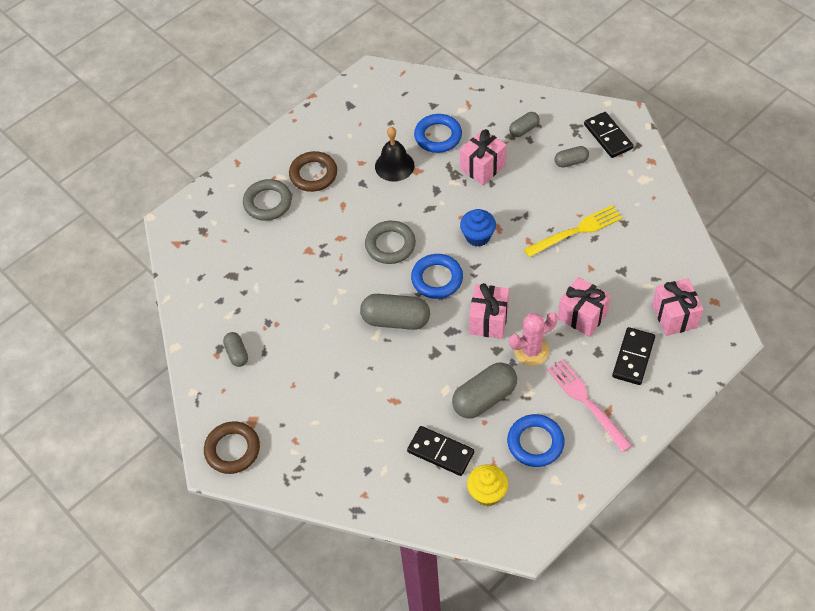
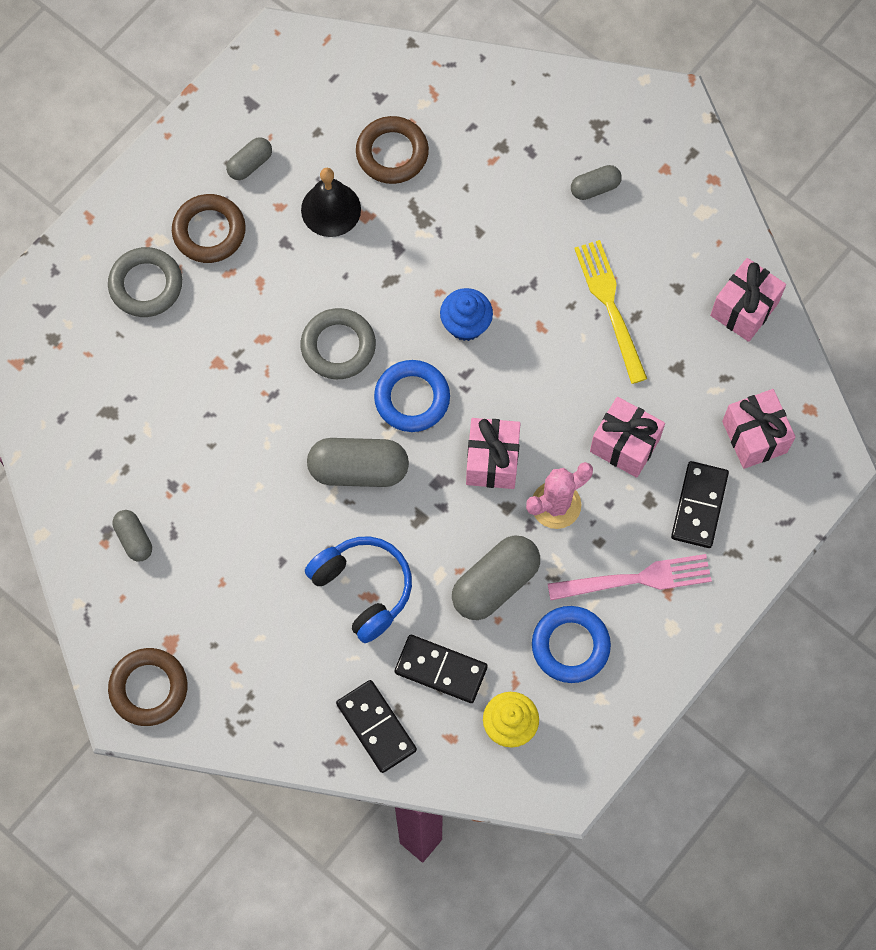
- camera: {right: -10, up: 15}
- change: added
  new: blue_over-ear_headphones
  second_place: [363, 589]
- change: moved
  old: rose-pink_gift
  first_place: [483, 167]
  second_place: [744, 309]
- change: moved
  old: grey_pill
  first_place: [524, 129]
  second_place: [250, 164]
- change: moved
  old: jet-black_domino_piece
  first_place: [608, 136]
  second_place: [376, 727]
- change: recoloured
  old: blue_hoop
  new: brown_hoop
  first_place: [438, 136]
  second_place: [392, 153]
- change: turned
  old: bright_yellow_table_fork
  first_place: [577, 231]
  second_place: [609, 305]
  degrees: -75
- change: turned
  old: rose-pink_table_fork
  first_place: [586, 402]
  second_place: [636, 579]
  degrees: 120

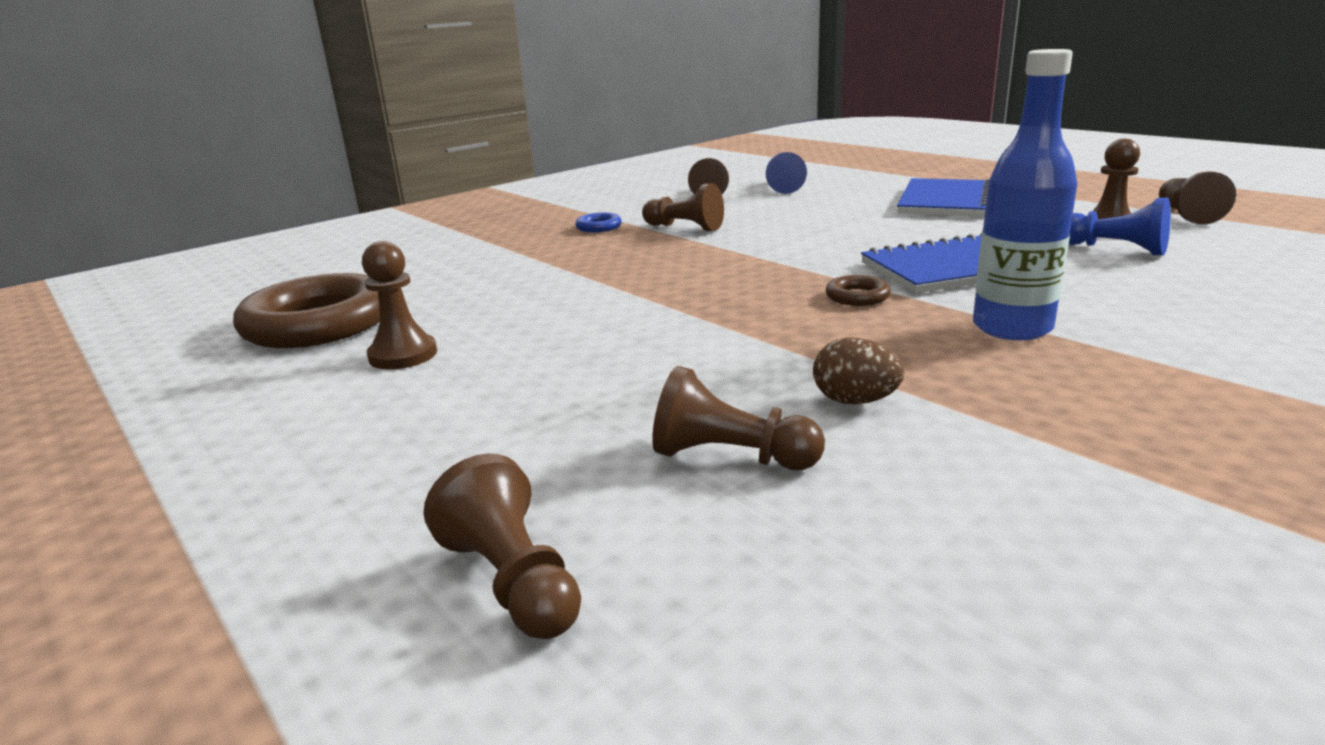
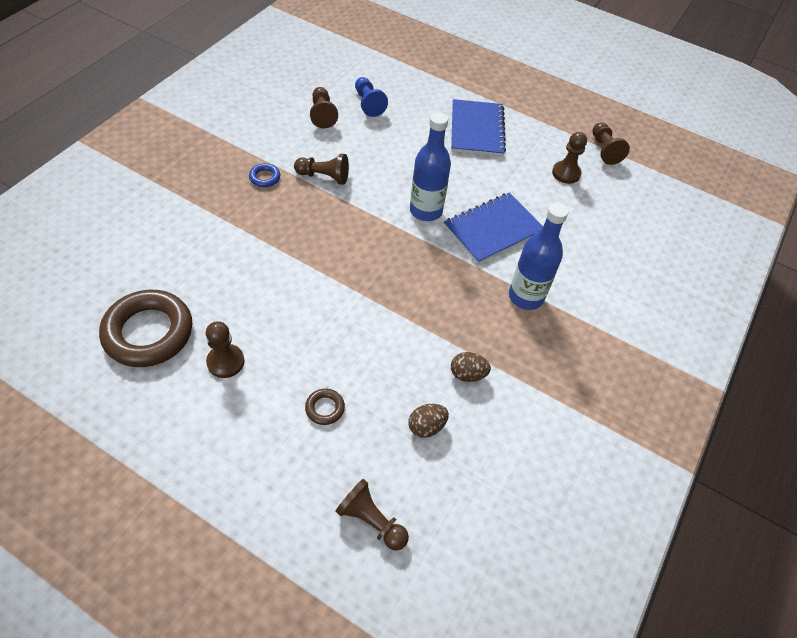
- camera: {right: -25, up: 30}
- change: removed
  old: blue_game_pawn
  first_place: [1115, 249]
- change: added
  new: blue_flask
  second_place: [426, 211]
- change: moved
  old: brown_hoop
  first_place: [857, 297]
  second_place: [325, 408]
- change: replaced
  old: brown_game_pawn
  new: brown_egg_shape
  first_place: [730, 457]
  second_place: [426, 426]

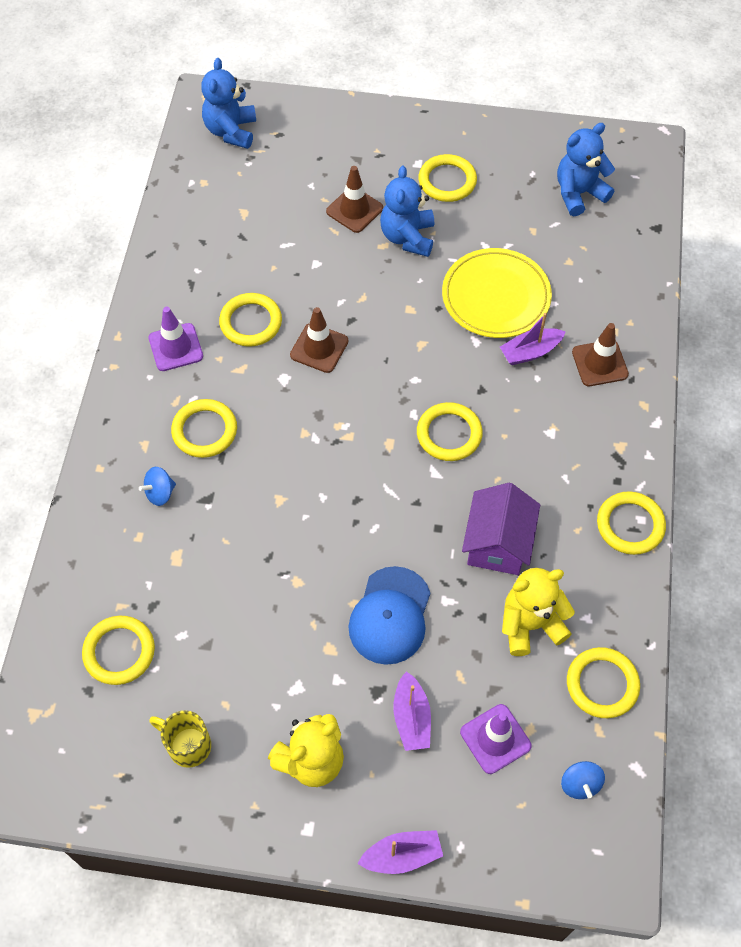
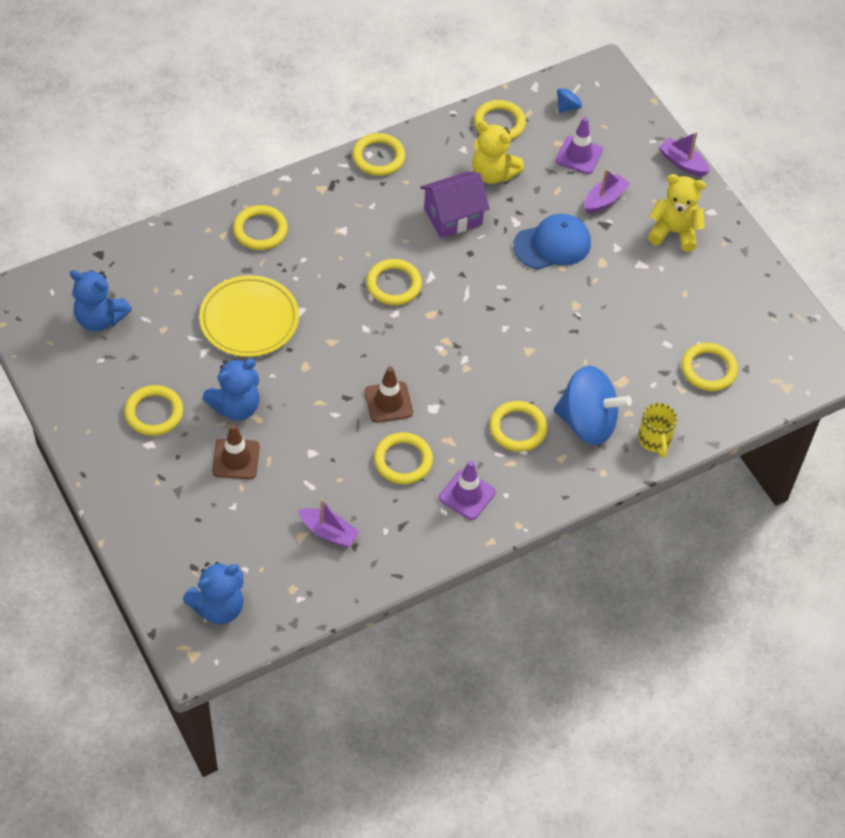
- camera: {right: -130, up: -5}
- change: moved
  old: bright_yellow_mug
  first_place: [187, 745]
  second_place: [654, 440]
- change: moved
  old: purple_boat
  first_place: [530, 352]
  second_place: [328, 532]
- change: replaced
  old: brown_safety_cone
  new: bright_yellow_hoop
  first_place: [599, 363]
  second_place: [260, 230]
- change: resized
  old: blue_spinning_top
  first_place: [160, 493]
  second_place: [587, 422]
  factor: 2.34

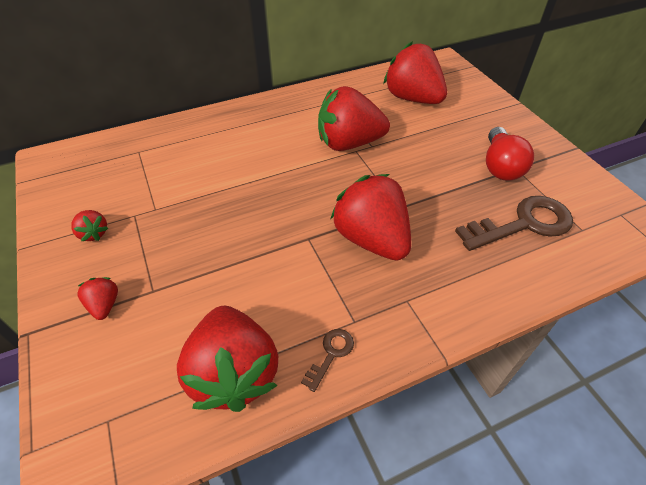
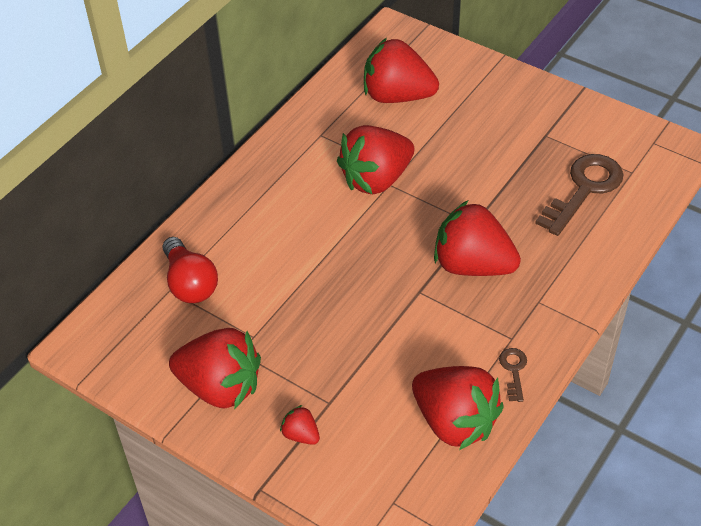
- camera: {right: -30, up: 0}
- change: moved
  old: scarlet_bulb
  first_place: [500, 166]
  second_place: [190, 283]
- change: resized
  old: scarlet_toy_strawberry
  first_place: [94, 233]
  second_place: [220, 387]
  factor: 2.29

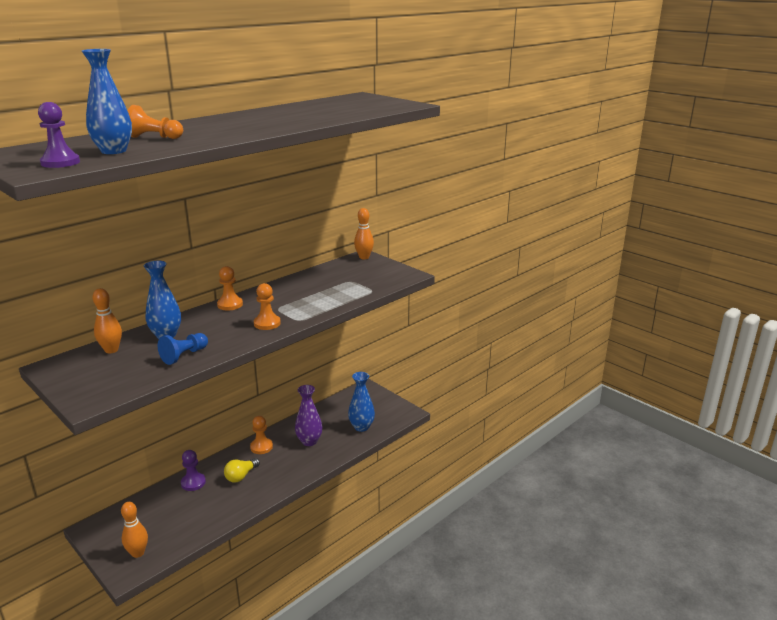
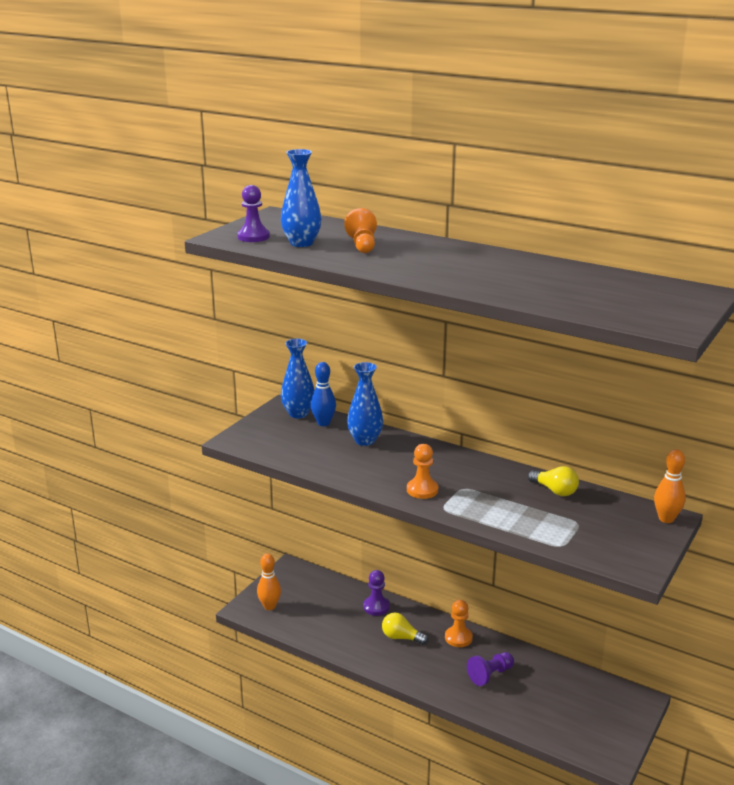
- camera: {right: 75, up: 0}
- change: removed
  old: blue_game_pawn
  first_place: [184, 356]
- change: removed
  old: bright_orange_game_pawn
  first_place: [230, 304]
- change: added
  new: bright_yellow_bulb
  second_place: [555, 491]
- change: moved
  old: blue_vase
  first_place: [361, 427]
  second_place: [298, 414]
- change: replaced
  old: purple_vase
  new: purple_game_pawn
  first_place: [309, 441]
  second_place: [490, 675]
- change: recoloured
  old: bright_orange_bowling_pin
  new: blue_bowling_pin
  first_place: [111, 350]
  second_place: [323, 423]

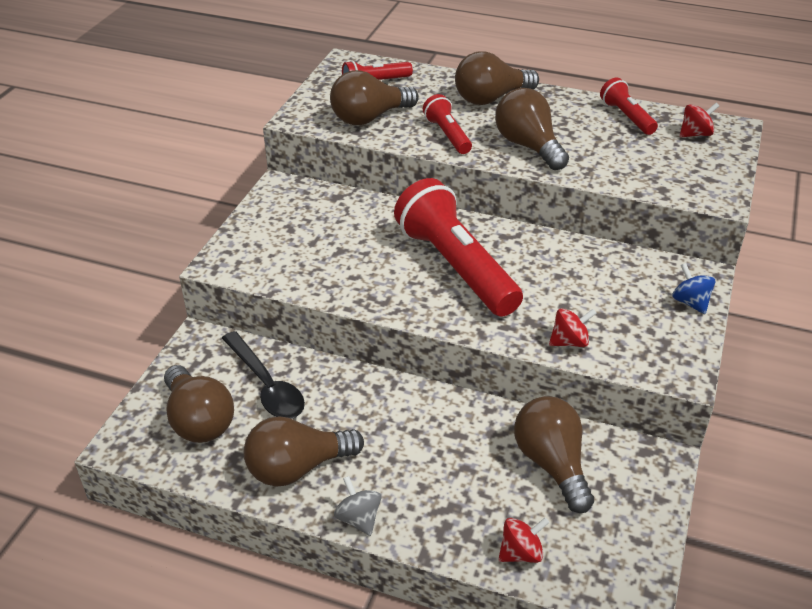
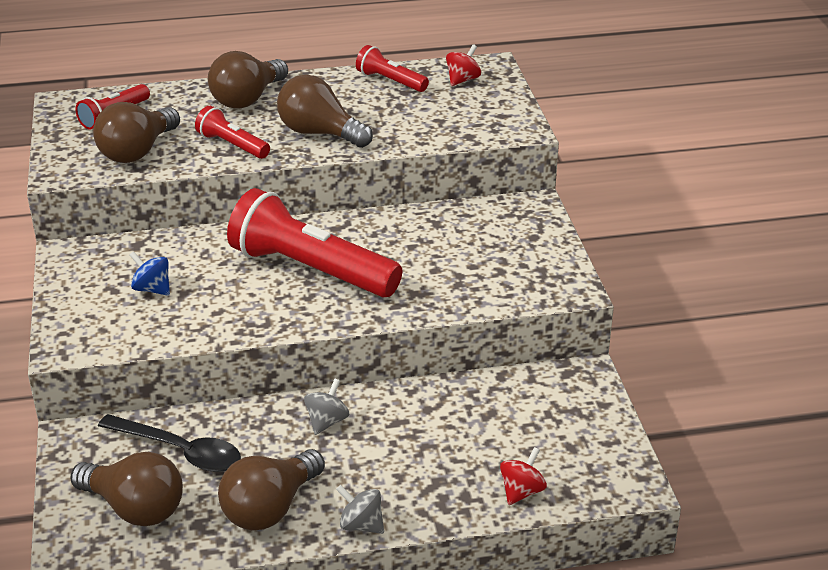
- camera: {right: -30, up: -5}
- change: removed
  old: brown_bulb
  first_place: [552, 464]
- change: removed
  old: scarlet_spinning_top
  first_place: [569, 341]
- change: added
  new: grey_spinning_top
  second_place: [327, 421]
- change: moved
  old: blue_spinning_top
  first_place: [690, 302]
  second_place: [152, 289]

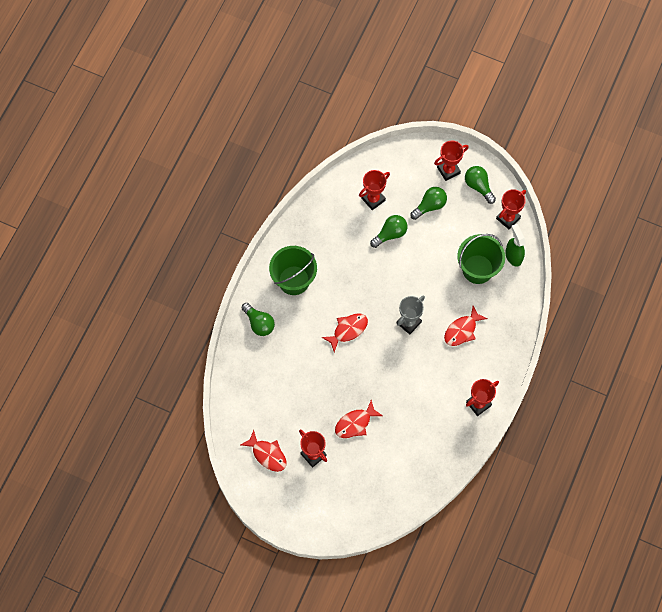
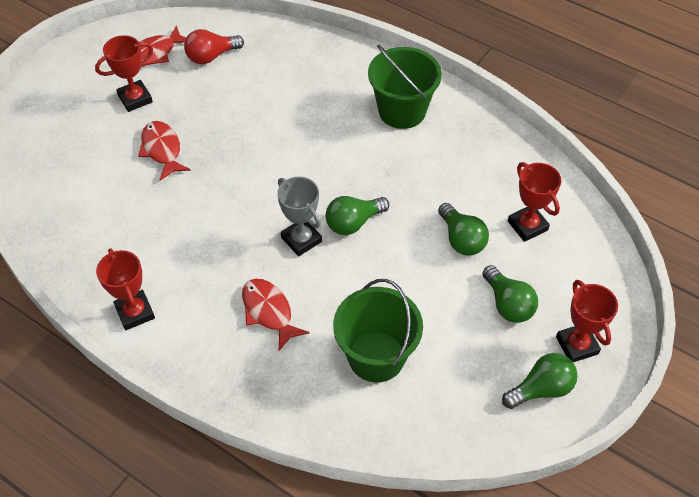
- camera: {right: 100, up: -15}
- change: removed
  old: scarlet_toy_fish
  first_place: [348, 330]
- change: removed
  old: scarlet_award_cup
  first_place: [508, 218]
- change: removed
  old: leaf-green_spray_bottle
  first_place: [513, 256]
- change: added
  new: scarlet_bulb
  second_place: [211, 56]
- change: moved
  old: leaf-green_bulb
  first_place: [259, 323]
  second_place: [353, 223]

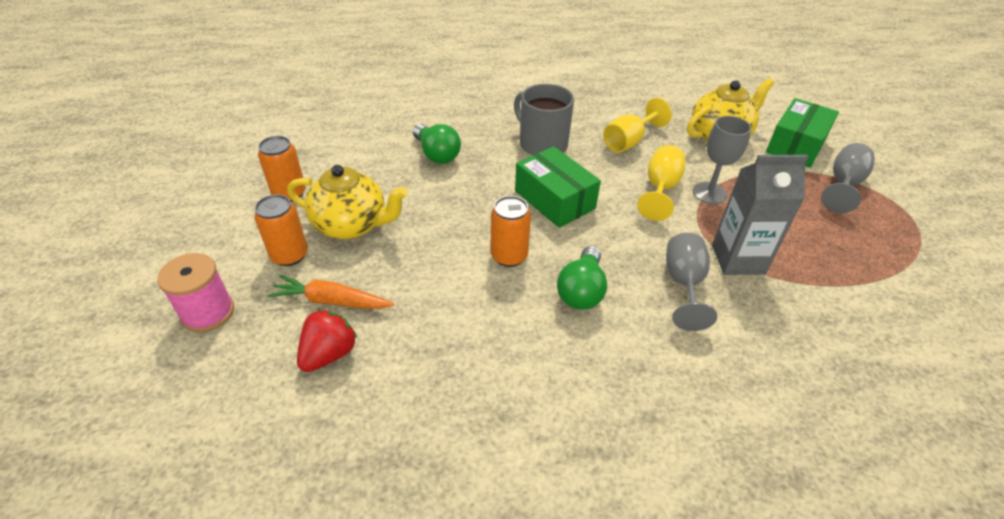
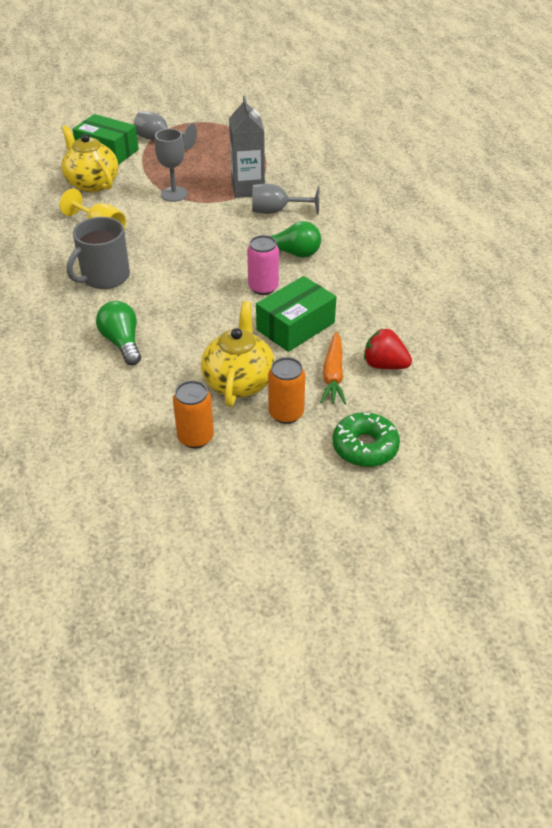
- camera: {right: -95, up: 0}
- change: removed
  old: bright_yellow_wine_glass
  first_place: [660, 189]
- change: moved
  old: leaf-green_box
  first_place: [554, 199]
  second_place: [295, 326]
- change: replaced
  old: rose-pink_reel_of_thread
  new: leaf-green_donut
  first_place: [208, 312]
  second_place: [365, 447]
- change: recoloured
  old: bright_orange_soda_can
  new: rose-pink_soda_can
  first_place: [509, 256]
  second_place: [263, 287]
- change: turned
  old: leaf-green_bulb
  first_place: [437, 154]
  second_place: [122, 342]
  degrees: -75

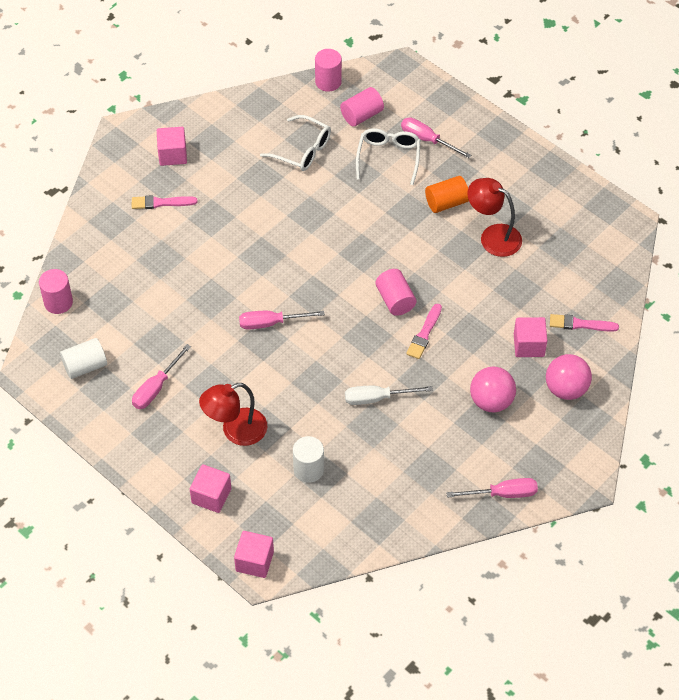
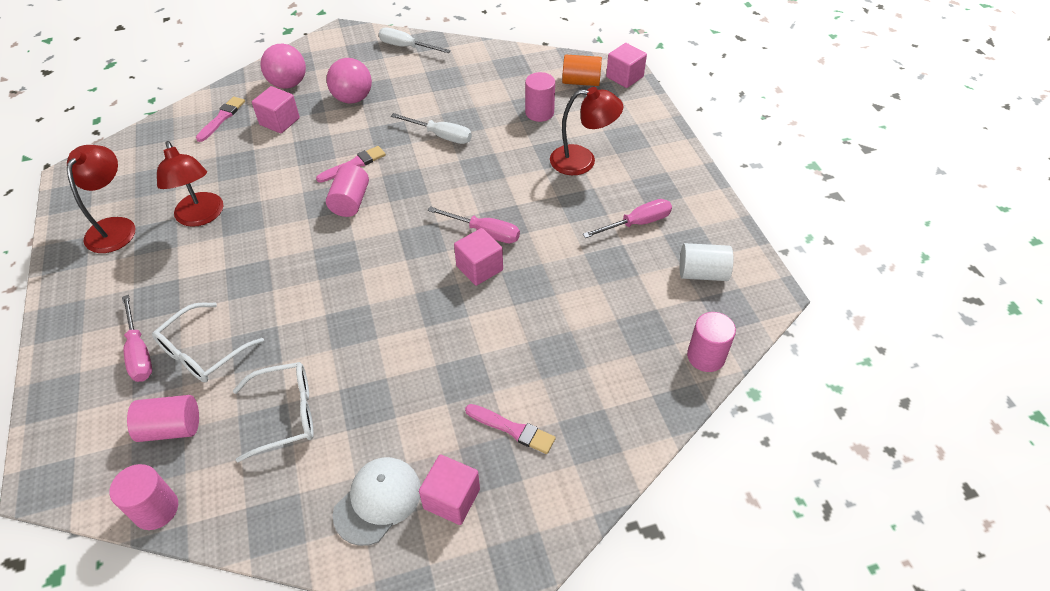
- camera: {right: -150, up: -5}
- change: added
  new: scarlet_desk_lamp
  second_place: [115, 227]
- change: added
  new: snow-white_peaked_cap
  second_place: [378, 501]
- change: moved
  old: rose-pink_block
  first_place: [211, 496]
  second_place: [479, 268]
- change: moved
  old: bright_orange_cylinder_shape
  first_place: [446, 202]
  second_place: [581, 82]
- change: recoloured
  old: snow-white_cylinder_shape
  new: rose-pink_cylinder_shape
  first_place: [308, 469]
  second_place: [539, 112]
- change: recoloured
  old: rose-pink_screwdriver
  new: snow-white_screwdriver
  first_place: [503, 494]
  second_place: [406, 47]
- change: turned
  old: snow-white_glasses
  first_place: [302, 150]
  second_place: [286, 414]
  degrees: 105
- change: turned
  old: rose-pink_paintbrush
  first_place: [580, 324]
  second_place: [221, 118]
  degrees: -105

